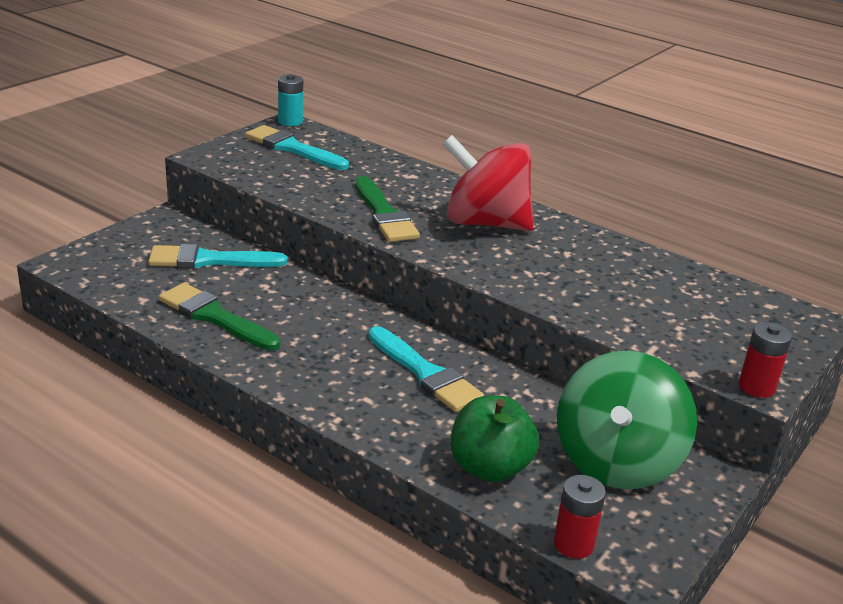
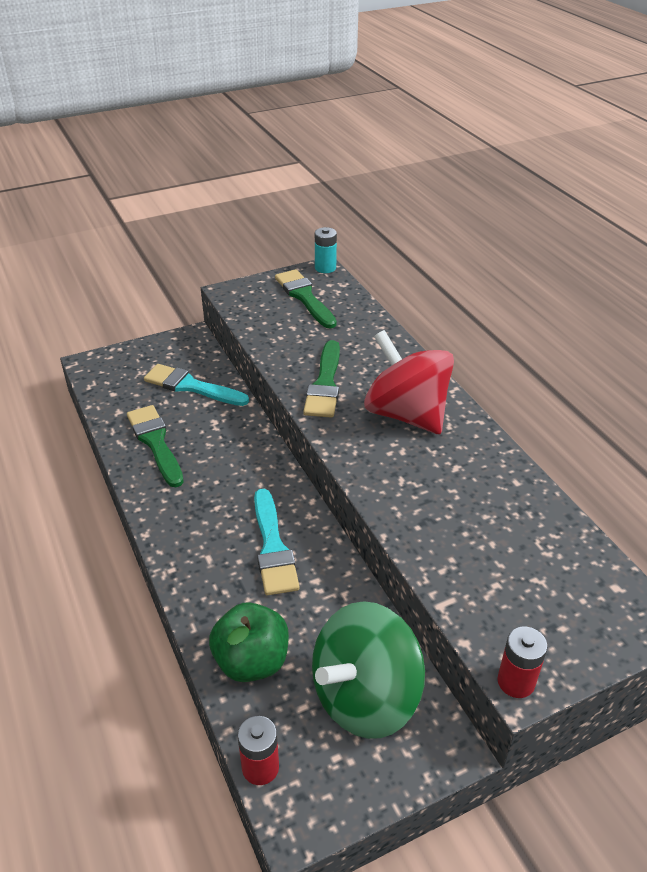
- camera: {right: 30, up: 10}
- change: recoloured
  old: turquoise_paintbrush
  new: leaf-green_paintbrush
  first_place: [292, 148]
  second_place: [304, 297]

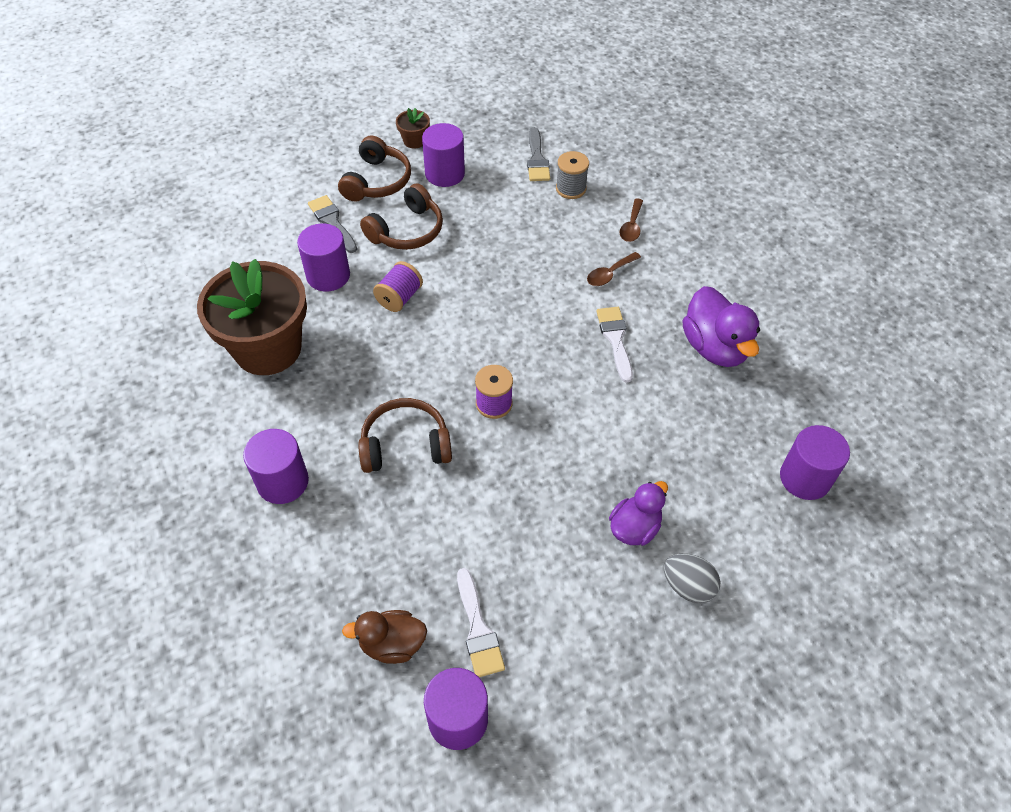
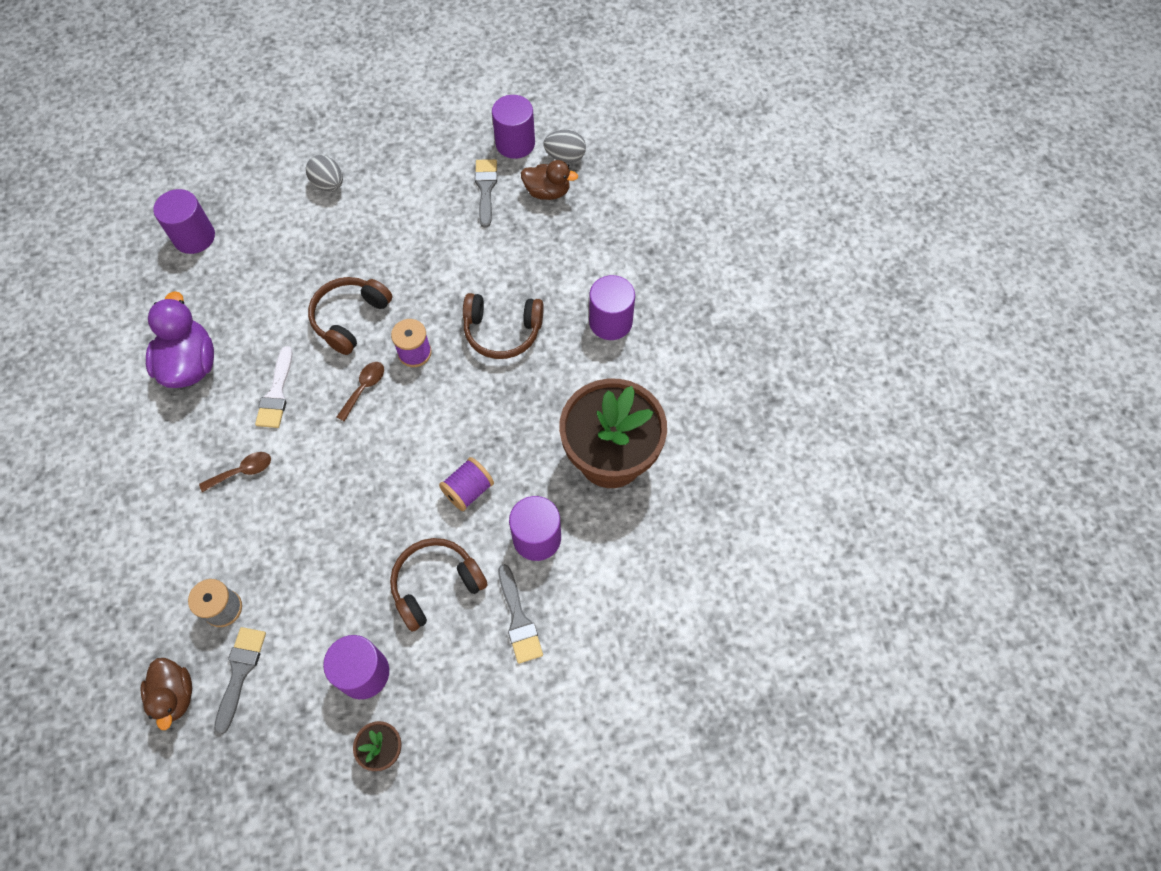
- camera: {right: -165, up: 10}
- change: removed
  old: purple_rubber_duck
  first_place: [634, 527]
- change: added
  new: brown_rubber_duck
  second_place: [175, 695]
- change: added
  new: grey_egg_shape
  second_place: [565, 157]
- change: moved
  old: brown_over-ear_headphones
  first_place: [377, 181]
  second_place: [350, 318]
- change: moved
  old: brown_teaspoon
  first_place: [631, 226]
  second_place: [364, 388]
- change: recoloured
  old: snow-white_paintbrush
  new: grey_paintbrush
  first_place: [478, 629]
  second_place: [486, 189]

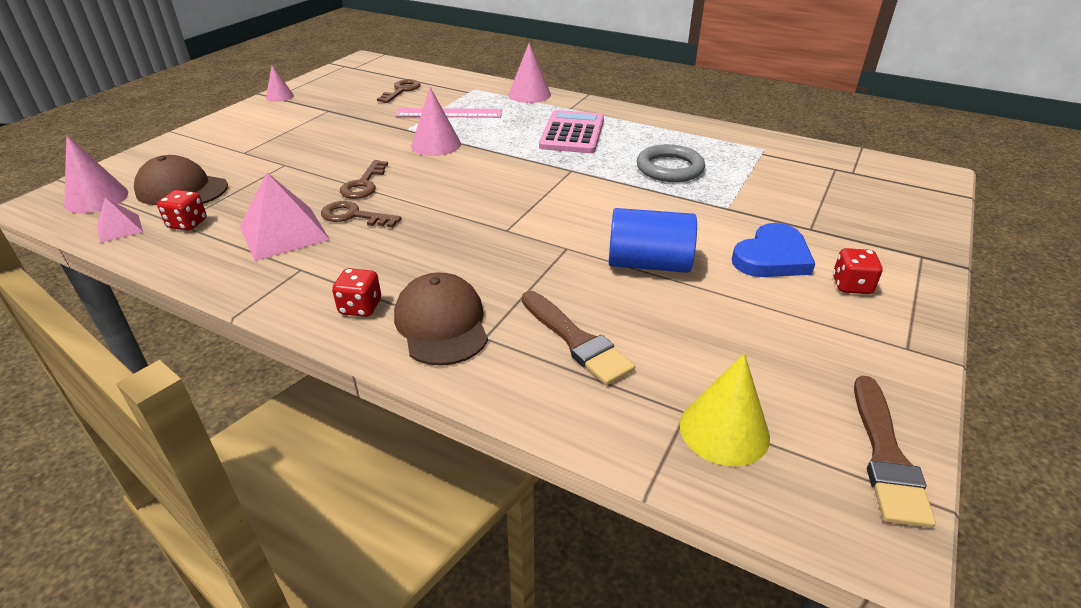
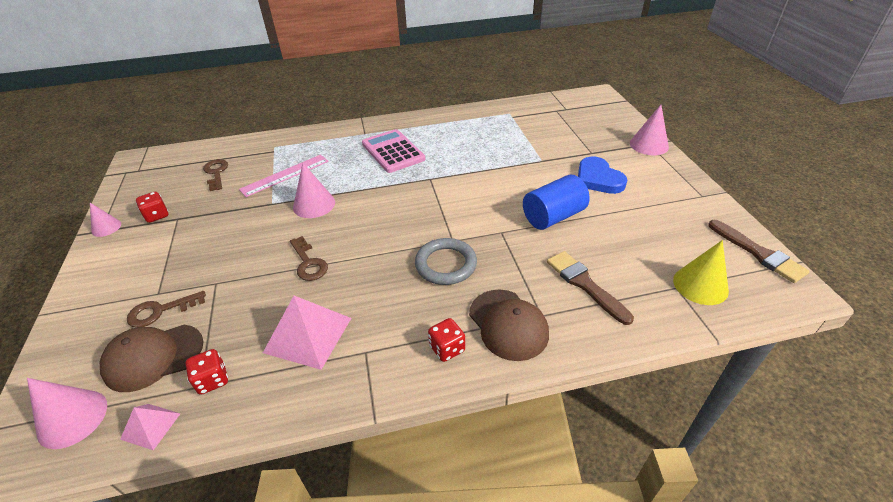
- camera: {right: -40, up: 5}
- change: moved
  old: brown_door_key
  first_place: [354, 216]
  second_place: [160, 311]
- change: moved
  old: rose-pink_solid_cone
  first_place: [529, 94]
  second_place: [649, 145]
- change: moved
  old: grey_hoop
  first_place: [669, 168]
  second_place: [446, 264]
- change: moved
  old: scarlet_game_die
  first_place: [851, 285]
  second_place: [157, 215]
- change: turned
  old: brown_peaked_cap
  first_place: [441, 324]
  second_place: [508, 324]
  degrees: -150
- change: turned
  old: brown_paintbrush
  first_place: [576, 340]
  second_place: [585, 284]
  degrees: -135
- change: turned
  old: blue_heart_shape
  first_place: [772, 257]
  second_place: [598, 179]
  degrees: 150

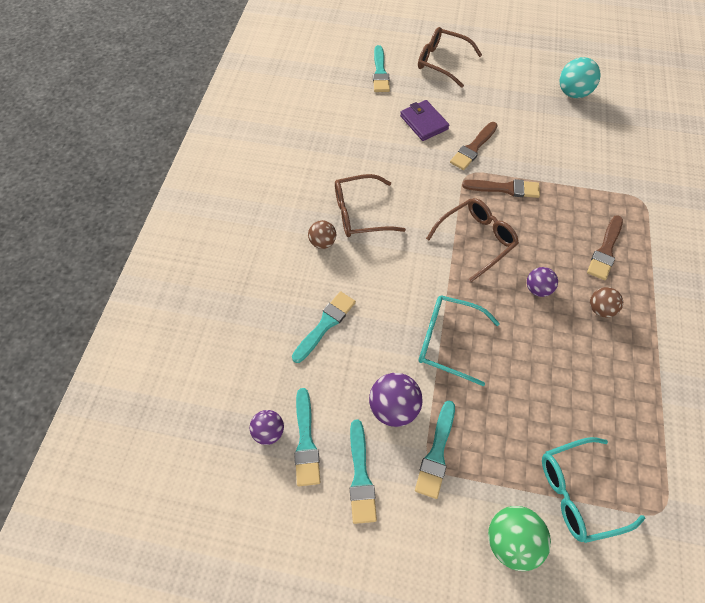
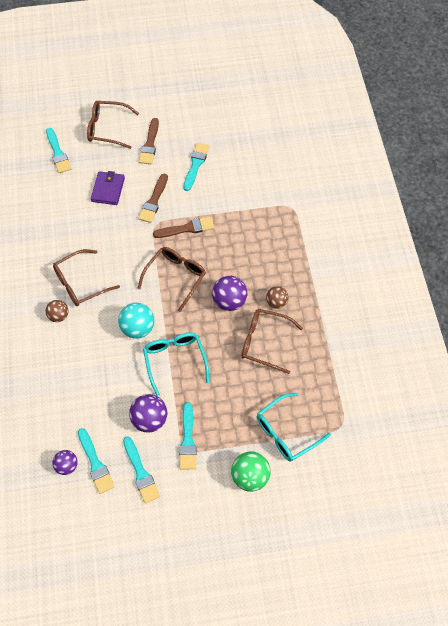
- camera: {right: -20, up: 0}
- change: added
  new: brown_glasses
  second_place: [264, 342]
- change: moved
  old: turquoise_paintbrush
  first_place: [325, 324]
  second_place: [196, 164]
- change: moved
  old: turquoise_sphere
  first_place: [572, 93]
  second_place: [138, 328]
- change: moved
  old: brown_paintbrush
  first_place: [605, 250]
  second_place: [150, 144]
- change: turned
  old: purple_billfold
  first_place: [424, 122]
  second_place: [108, 189]
  degrees: 60
- change: turned
  old: turquoise_glasses
  first_place: [448, 341]
  second_place: [175, 361]
  degrees: 75
- change: resized
  old: purple_sphere
  first_place: [537, 289]
  second_place: [229, 301]
  factor: 1.57

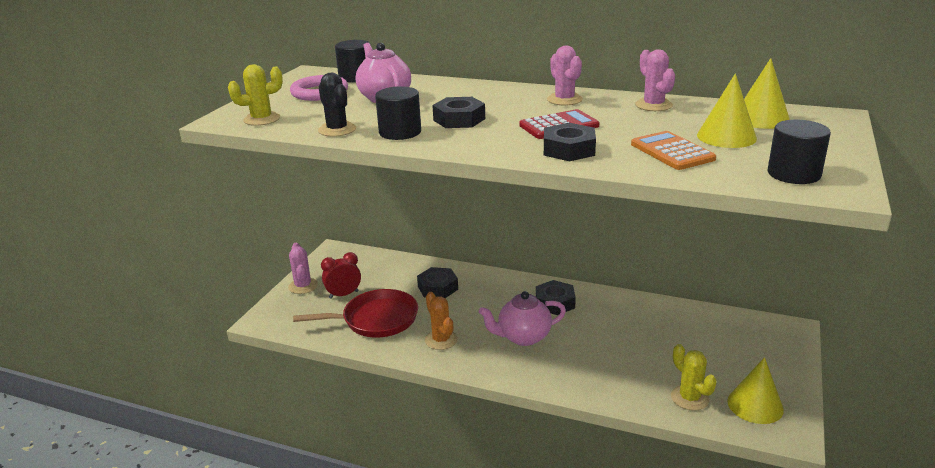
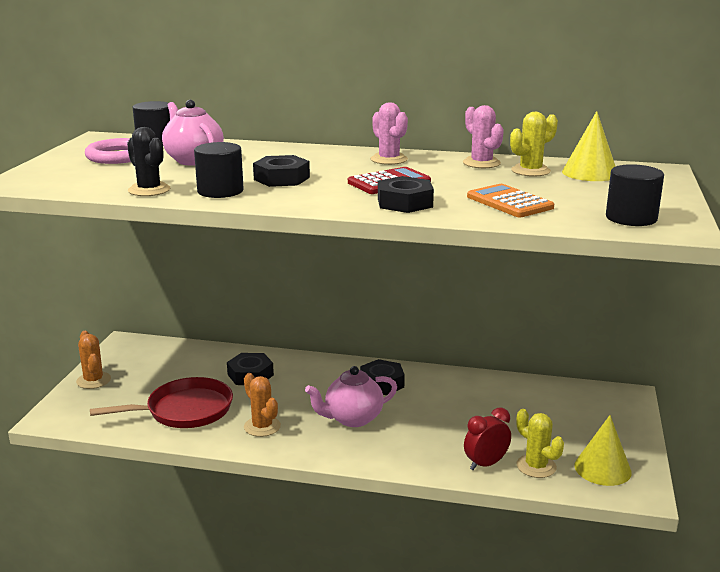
- camera: {right: -10, up: -5}
- change: removed
  old: bright_yellow_solid_cone
  first_place: [726, 137]
- change: moved
  old: bright_yellow_saguaro_cactus
  first_place: [262, 119]
  second_place: [530, 171]
- change: moved
  old: scarlet_bedside_clock
  first_place: [343, 294]
  second_place: [485, 464]
- change: recoloured
  old: rose-pink_saguaro_cactus
  new: bright_orange_saguaro_cactus
  first_place: [303, 286]
  second_place: [93, 380]

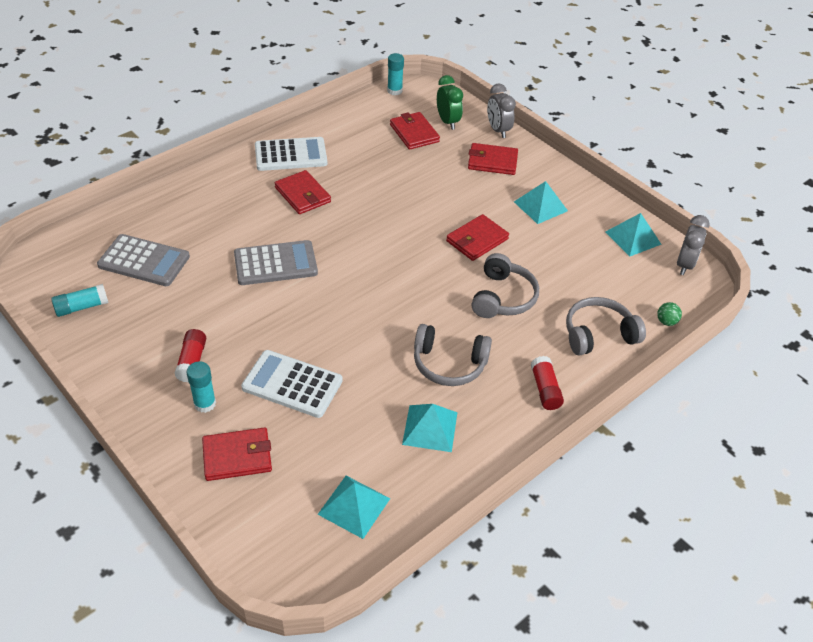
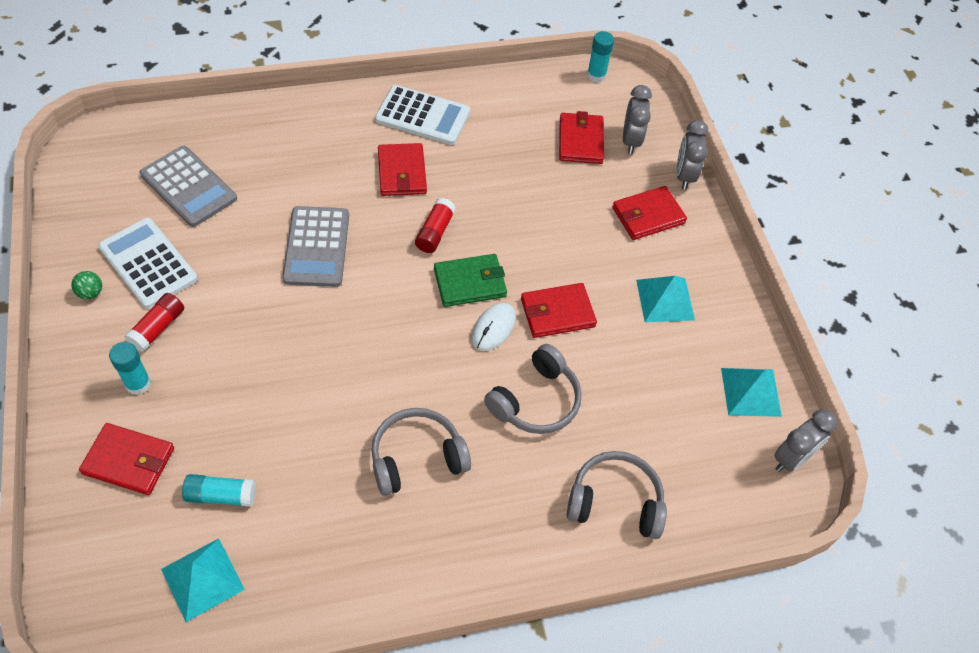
- camera: {right: 25, up: 10}
- change: removed
  old: turquoise_pyramid_shape
  first_place: [430, 428]
- change: added
  new: leaf-green_billfold
  second_place: [470, 283]
- change: added
  new: snow-white_computer_mouse
  second_place: [493, 328]
- change: moved
  old: turquoise_glue_stick
  first_place: [82, 307]
  second_place: [221, 495]
- change: moved
  old: snow-white_pocket_calculator
  first_place: [292, 384]
  second_place: [148, 263]
- change: moved
  old: scarlet_glue_stick
  first_place: [545, 389]
  second_place: [435, 232]
- change: moved
  old: leaf-green_sphere
  first_place: [666, 322]
  second_place: [90, 293]
- change: recoloured
  old: leaf-green_bedside_clock
  new: grey_bedside_clock
  first_place: [448, 122]
  second_place: [631, 141]
- change: turned
  old: grey_pocket_calculator
  first_place: [275, 263]
  second_place: [317, 247]
  degrees: 75
- change: turned
  old: grey_over-ear_headphones
  first_place: [449, 364]
  second_place: [417, 457]
  degrees: 120
- change: turned
  old: scarlet_billfold
  first_place: [492, 161]
  second_place: [648, 215]
  degrees: -60

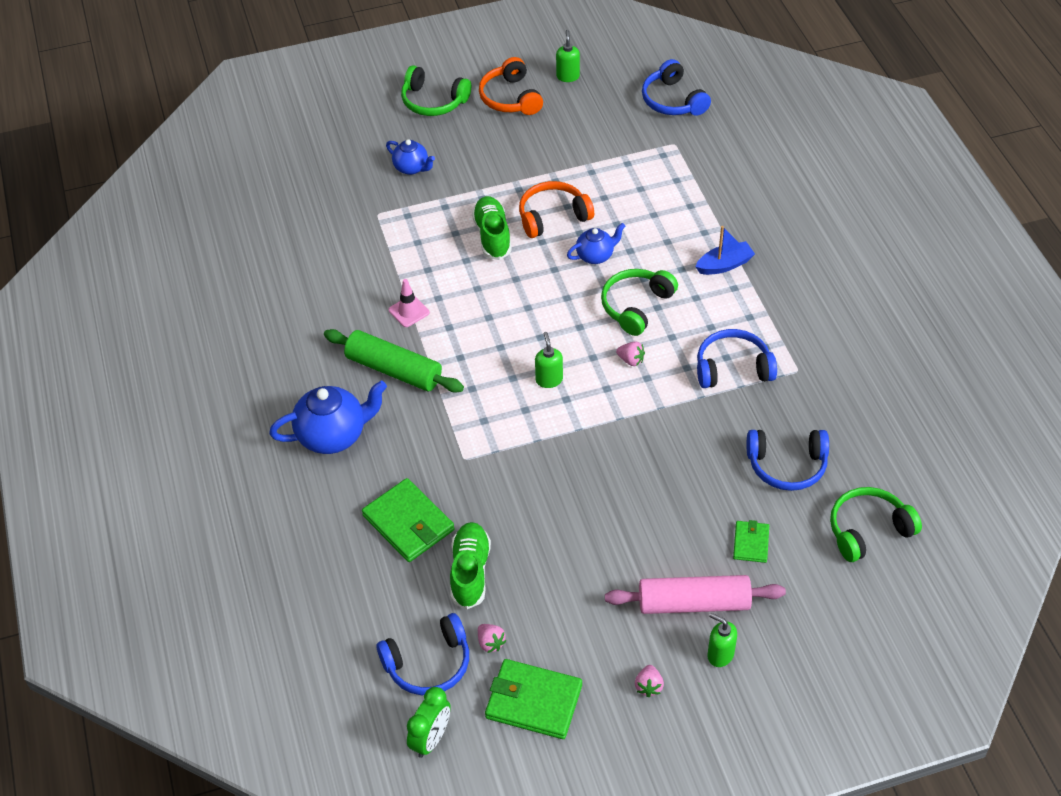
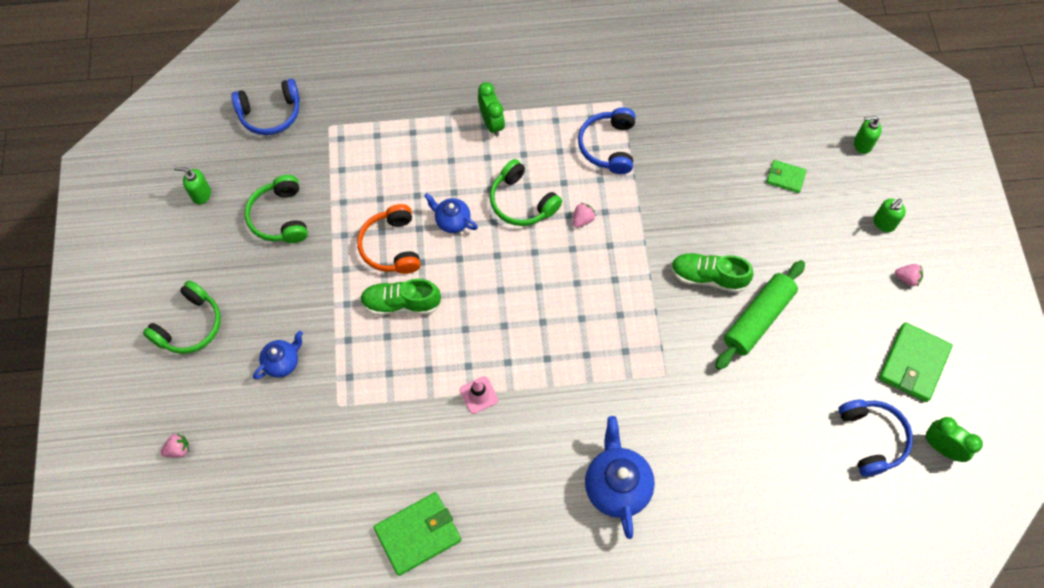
- camera: {right: -80, up: 15}
- change: removed
  old: bright_orange_over-ear_headphones
  first_place: [510, 98]
- change: removed
  old: rose-pink_rolling_pin
  first_place: [694, 603]
- change: removed
  old: blue_over-ear_headphones
  first_place: [787, 465]
- change: moved
  old: leaf-green_rolling_pin
  first_place: [394, 370]
  second_place: [758, 319]
- change: moved
  old: leaf-green_billfold
  first_place: [408, 523]
  second_place: [418, 534]
- change: moved
  old: leaf-green_shoe
  first_place: [470, 572]
  second_place: [708, 277]
- change: moved
  old: rose-pink_toy_strawberry
  first_place: [490, 643]
  second_place: [178, 449]
- change: moved
  old: leaf-green_soap_dispenser
  first_place: [549, 380]
  second_place: [862, 144]
- change: moved
  old: leaf-green_over-ear_headphones
  first_place: [868, 530]
  second_place: [280, 217]
- change: replaced
  old: blue_boat
  new: leaf-green_bedside_clock
  first_place: [724, 265]
  second_place: [491, 123]
- change: turned
  old: blue_china_teapot
  first_place: [595, 256]
  second_place: [452, 221]
  degrees: -45

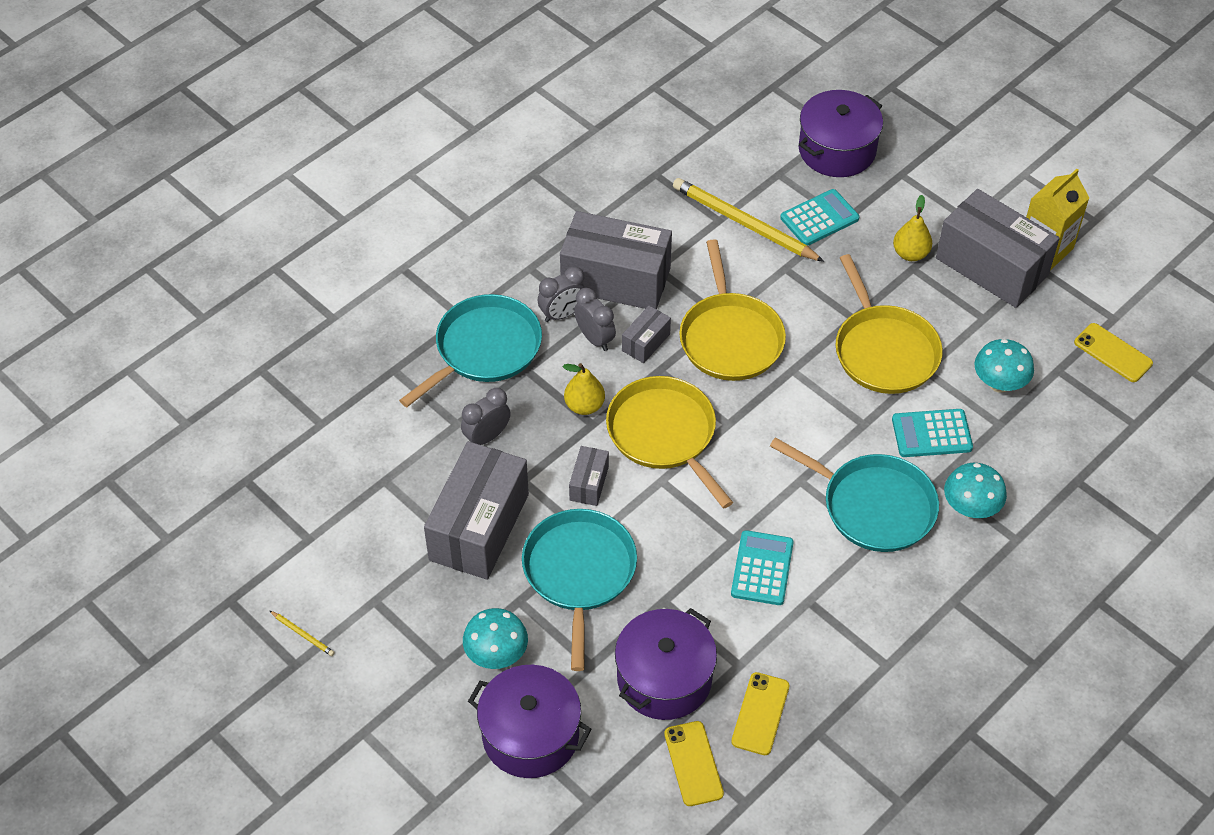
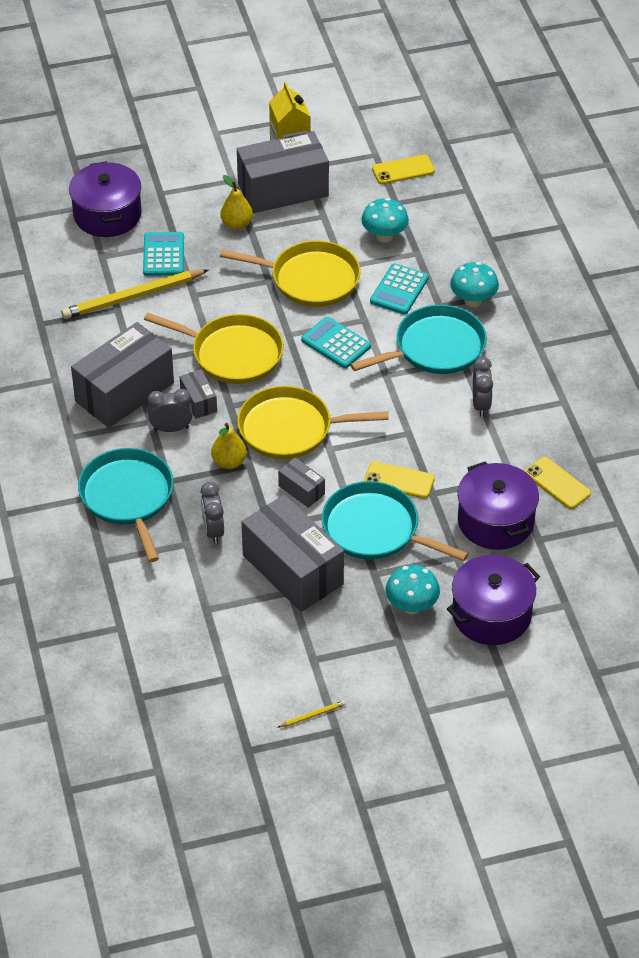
- camera: {right: -60, up: -5}
- change: moved
  old: grey_bedside_clock
  first_place: [562, 314]
  second_place: [481, 405]
- change: moved
  old: bright_yellow_phone
  first_place: [693, 763]
  second_place: [399, 480]
- change: moved
  old: turquoise_pocket_calculator
  first_place: [762, 568]
  second_place: [336, 343]

